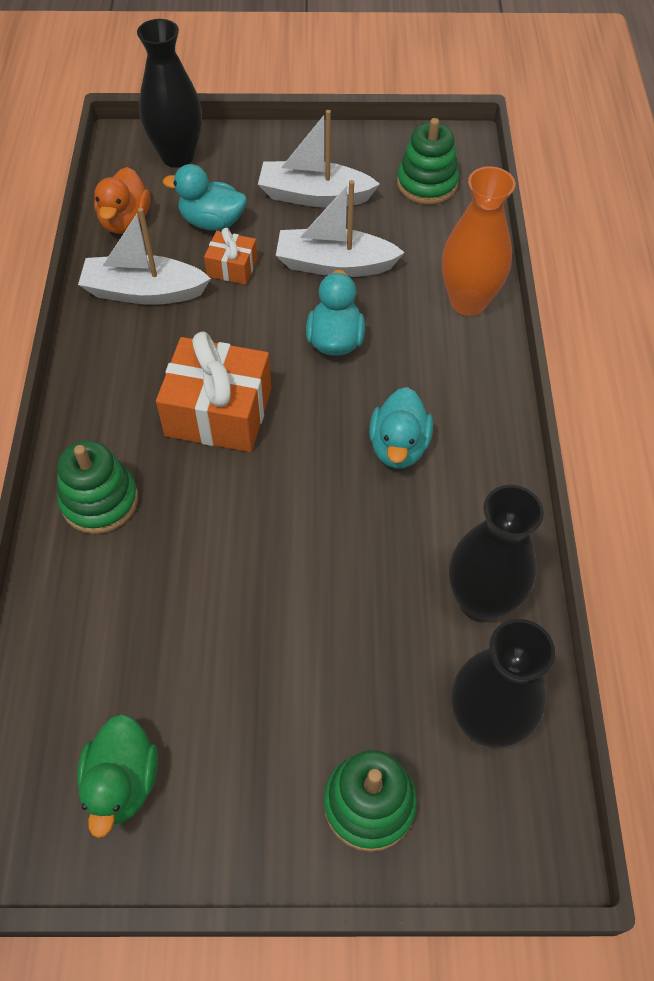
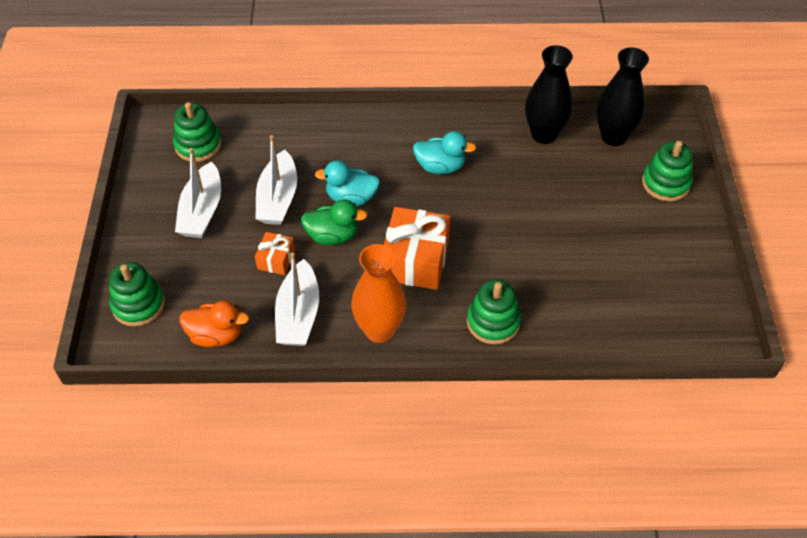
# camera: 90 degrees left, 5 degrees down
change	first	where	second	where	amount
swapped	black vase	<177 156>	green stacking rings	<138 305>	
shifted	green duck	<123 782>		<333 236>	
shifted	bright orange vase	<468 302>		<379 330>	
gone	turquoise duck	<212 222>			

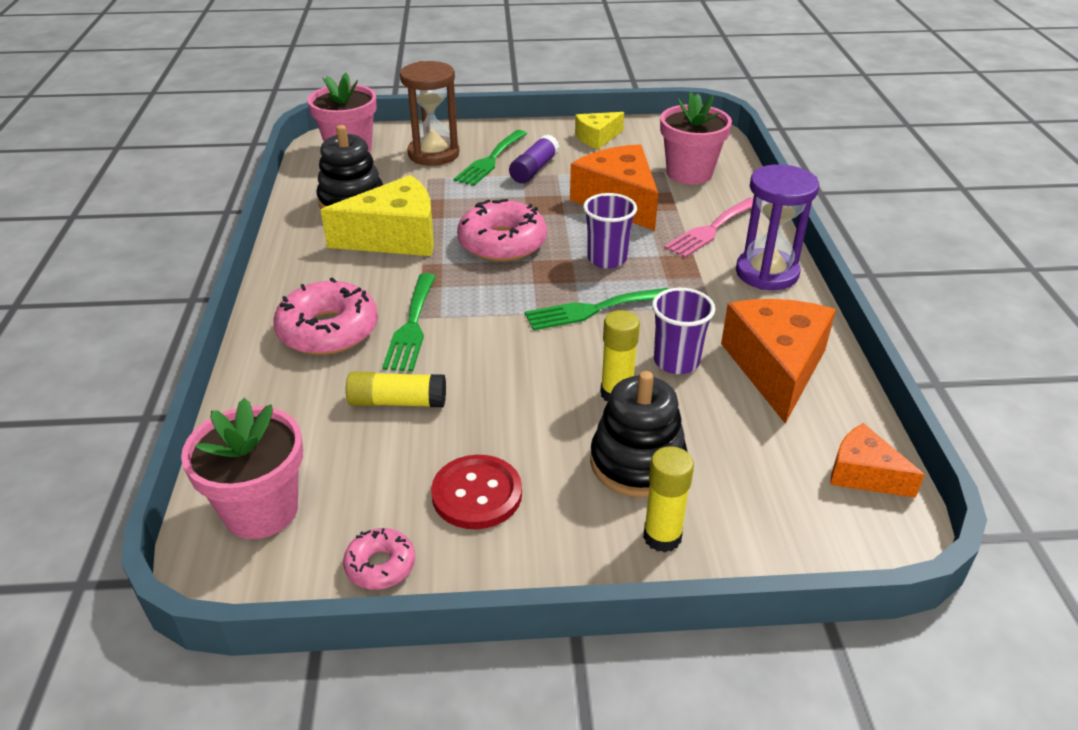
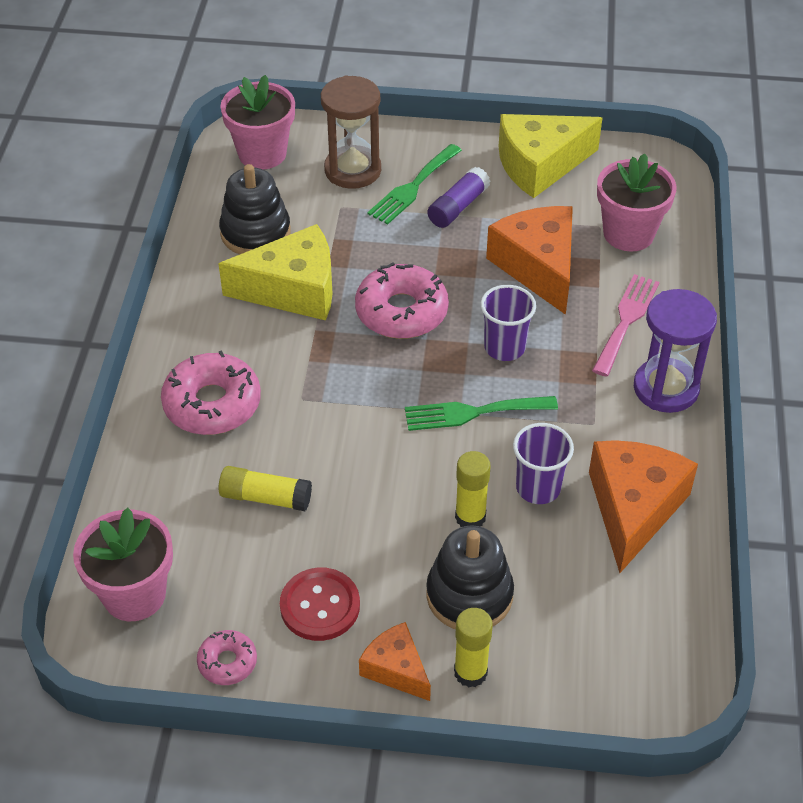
# camera: 10 degrees right, 10 degrees up
change	first	where	second	where	amount
shifted	bright orange cheese wedge	<863 474>		<396 669>	
scaled	yellow cheese wedge	<597 138>		<540 165>	x1.79
rotated	pink fork	<711 229>		<626 321>	150 degrees clockwise
gone	green fork	<412 326>			

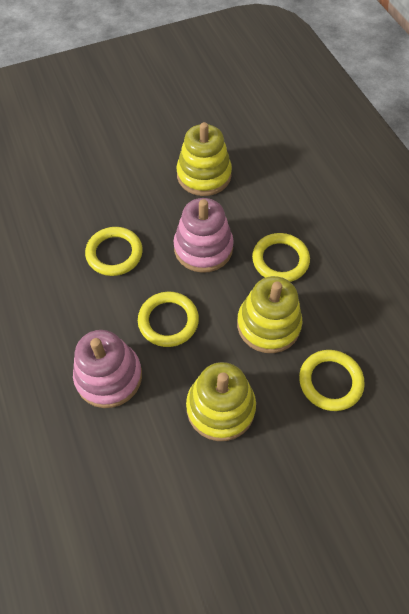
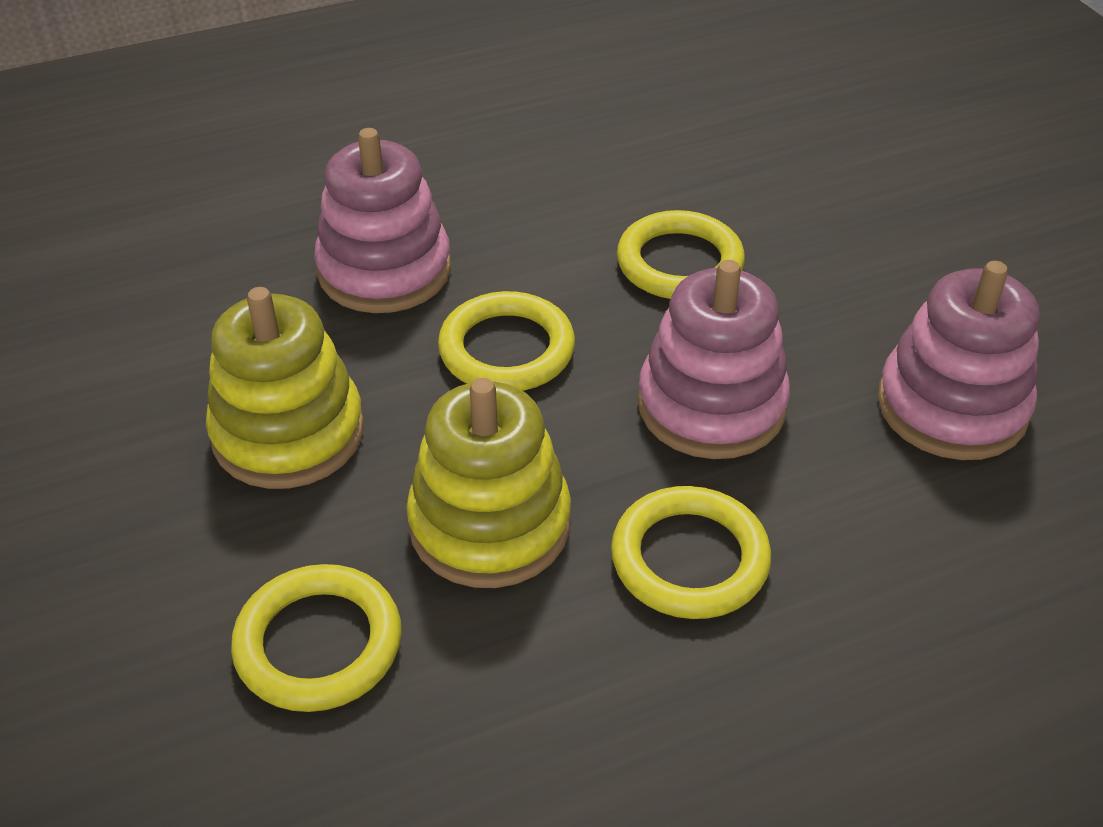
# camera: 90 degrees right, 15 degrees down
change	first	where	second	where	amount
repainted	yellow stacking rings	<204 175>	pink stacking rings	<951 406>	

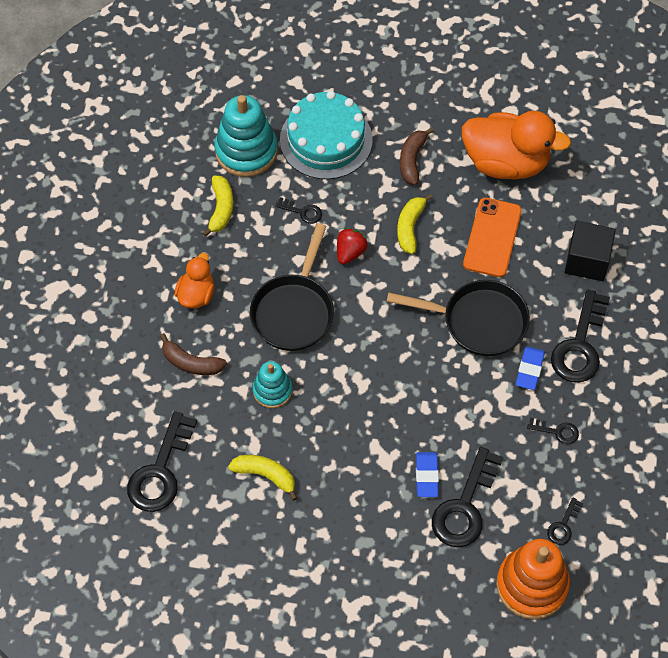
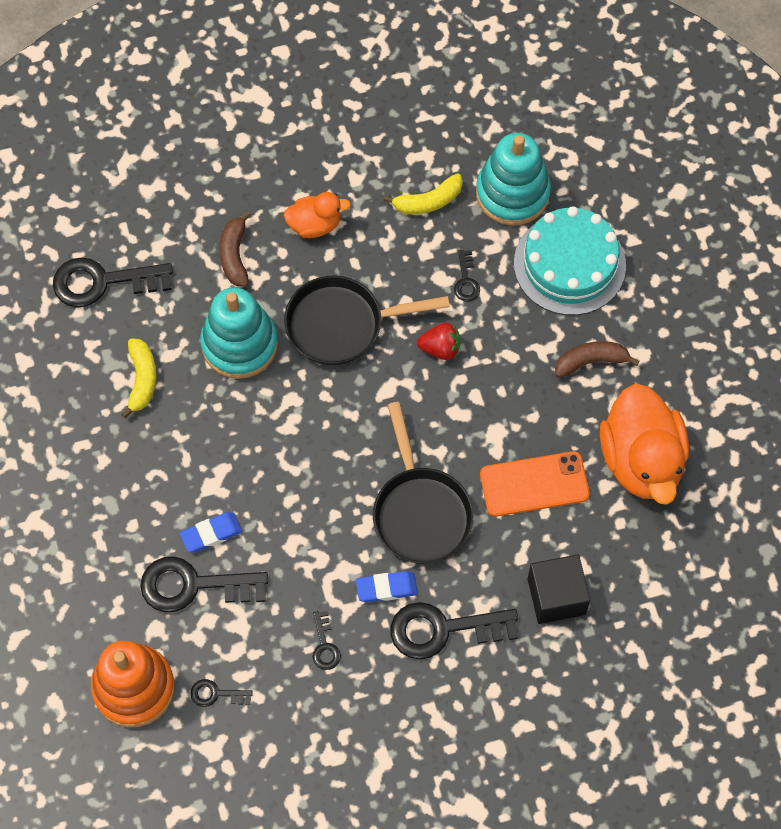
# camera: 65 degrees right, 5 degrees up
change	first	where	second	where	amount
scaled	turquoise stacking rings	<272 390>		<239 344>	x1.71
gone	yellow banana	<410 227>			

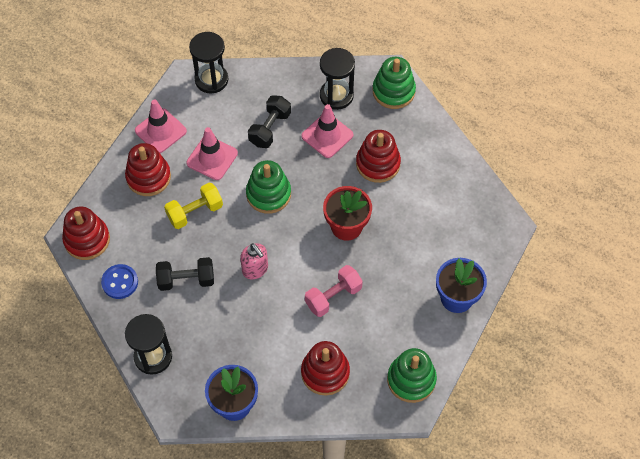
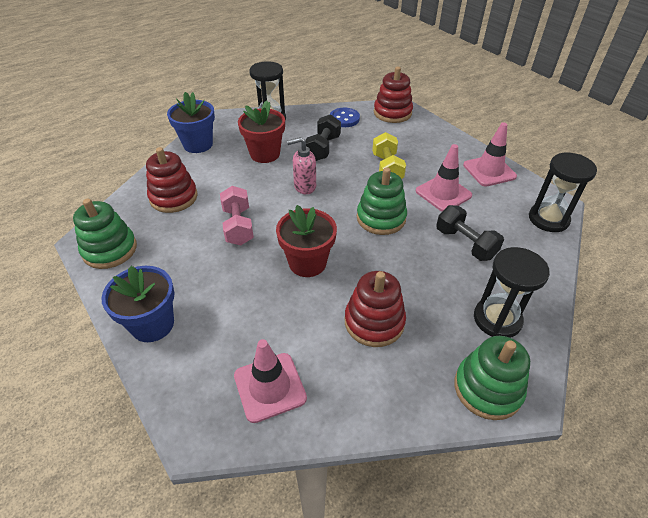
# camera: 115 degrees right, 15 degrees down
change	first	where	second	where	amount
shifted	pink traffic cone	<327 135>		<270 387>	
new			crimson flower pot	<265 154>	
gone	crimson stacking rings	<148 177>			

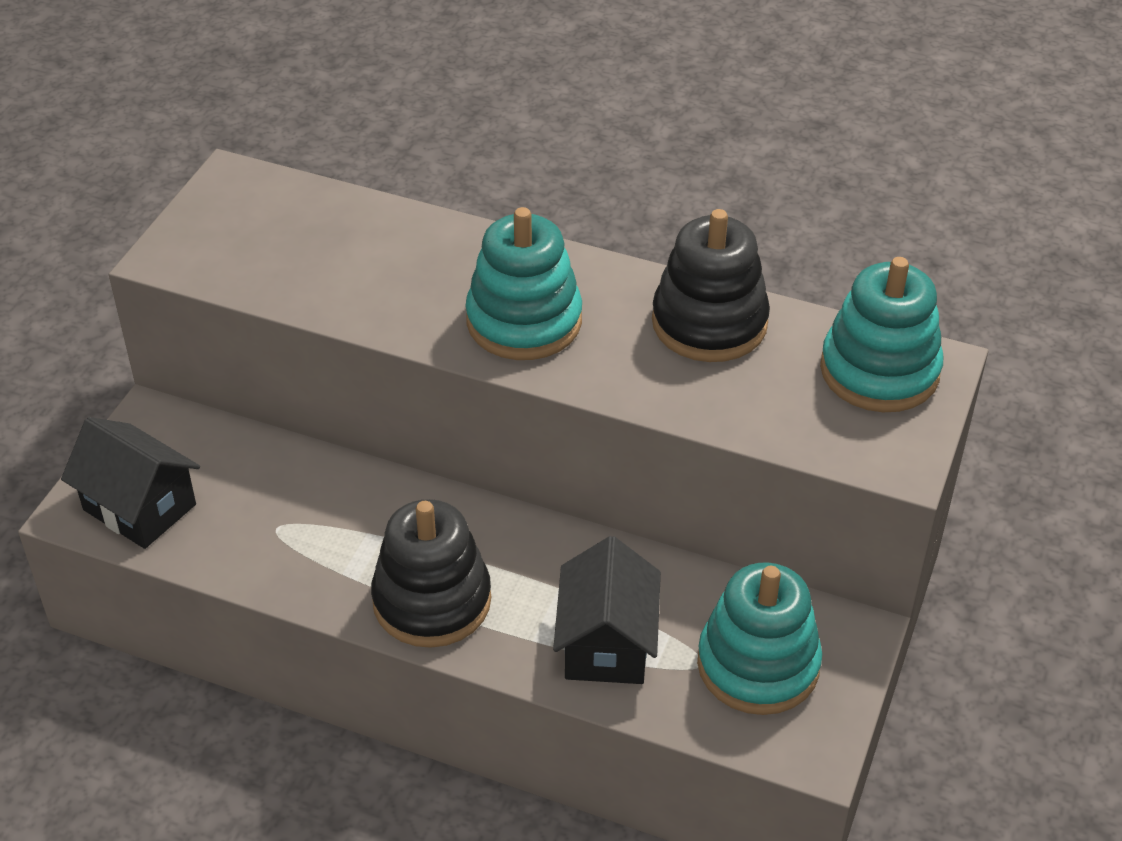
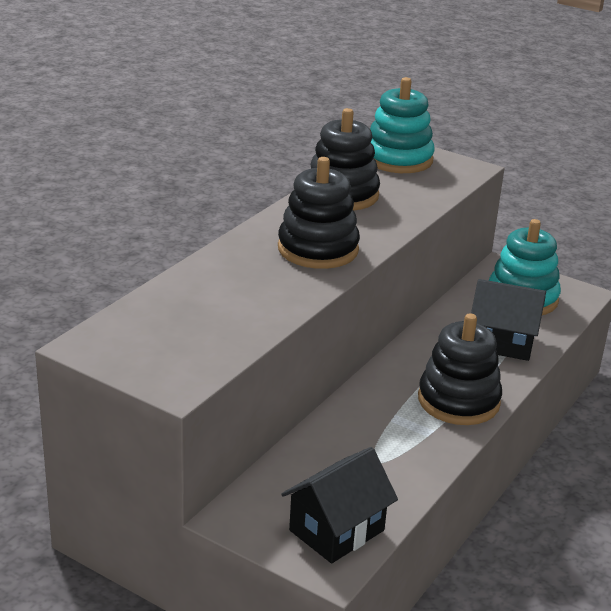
# camera: 80 degrees left, 15 degrees down
change	first	where	second	where	amount
repainted	turquoise stacking rings	<524 321>	black stacking rings	<318 249>	

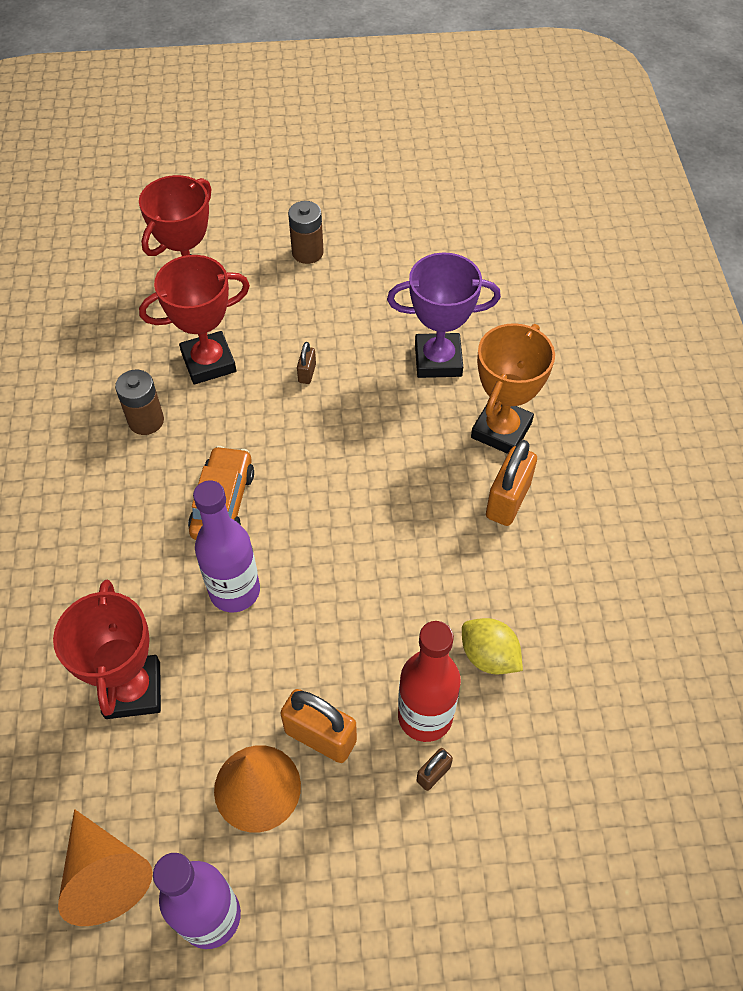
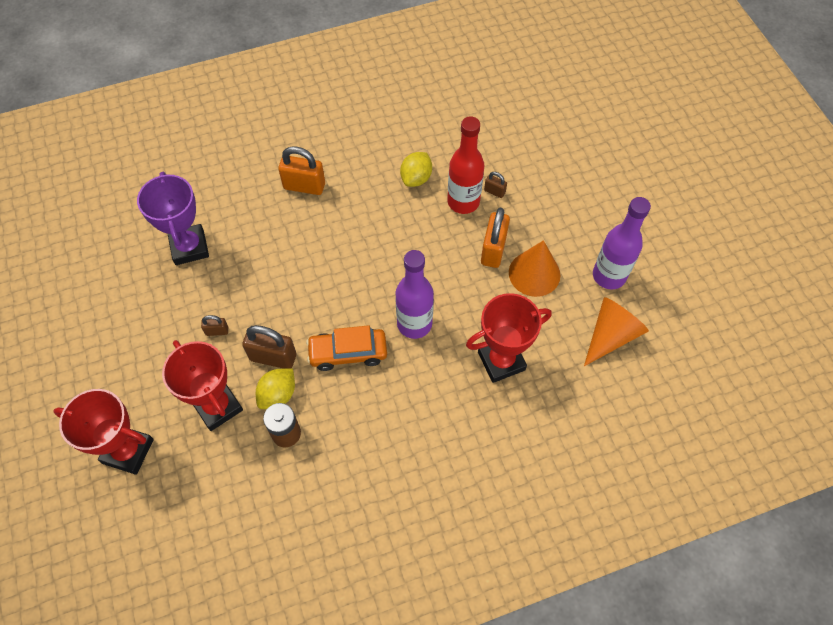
# camera: 105 degrees left, 5 degrees up
change	first	where	second	where	amount
new			russet small lock	<273 357>	
new			yellow citrus fruit	<278 395>	
gone	russet power cell	<307 253>			
gone	bright orange trophy	<501 430>			

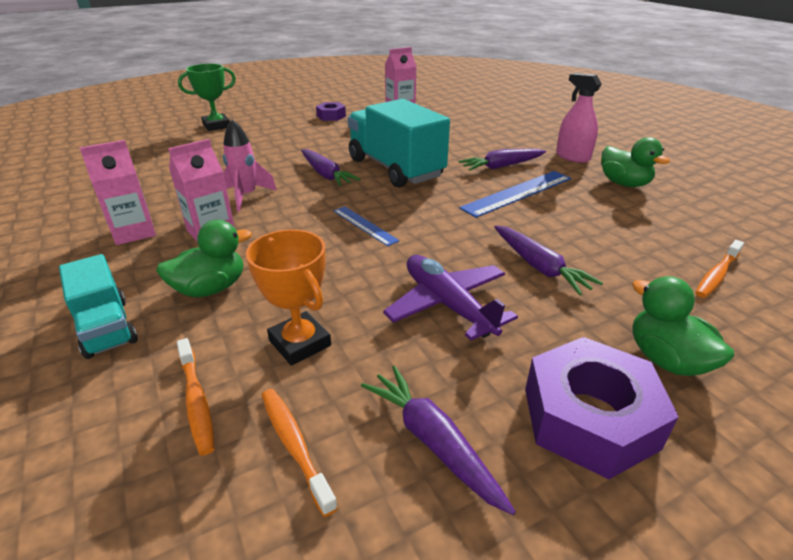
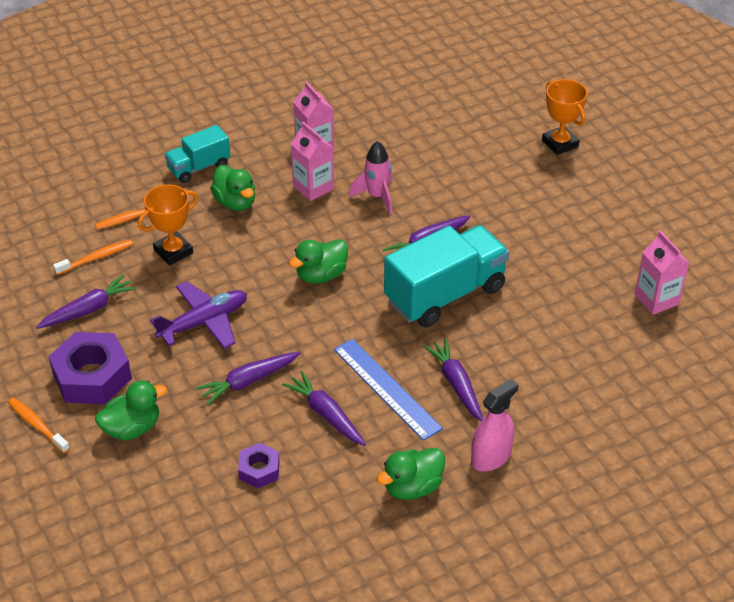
# camera: 90 degrees right, 10 degrees up
change	first	where	second	where	amount
shifted	bright orange toothbrush	<716 275>		<37 425>	
shifted	purple hexagon nut	<331 116>		<259 470>	
new			purple carrot	<326 414>	
swapped	royal blue straightedge	<364 225>	green duck	<321 275>	
repainted	green trophy	<216 126>	bright orange trophy	<560 144>	

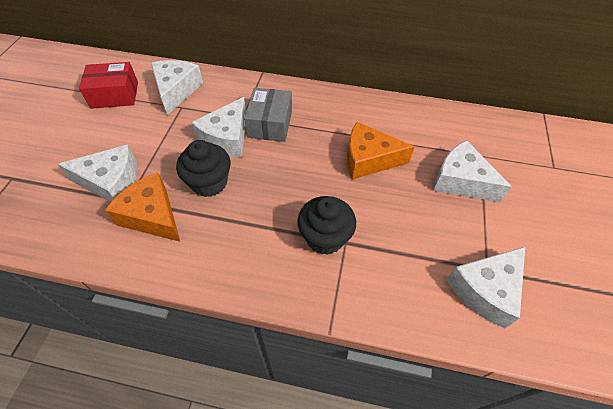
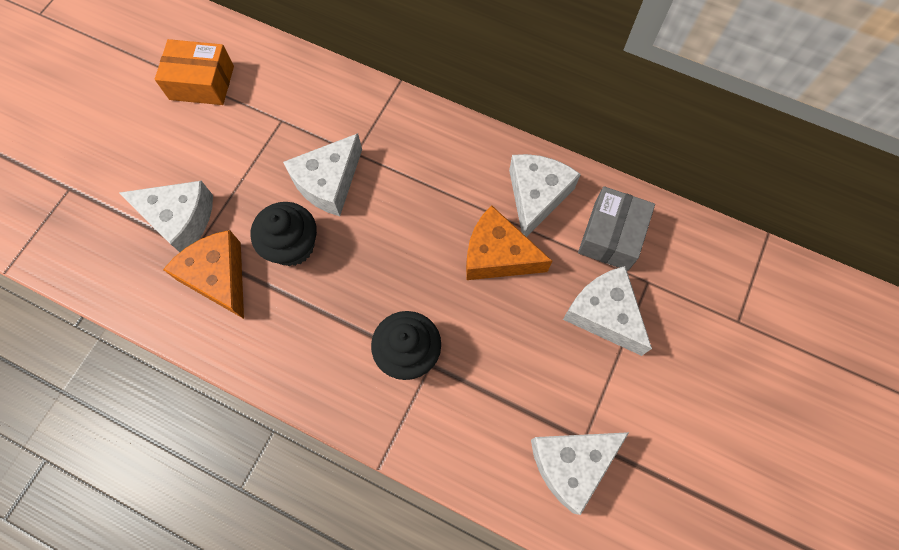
# camera: 15 degrees right, 15 degrees up
change	first	where	second	where	amount
repainted	crimson package	<115 95>	bright orange package	<202 82>	
shifted	snow-white cheese wedge	<176 90>		<536 196>	
shifted	gray package	<270 124>		<611 236>	

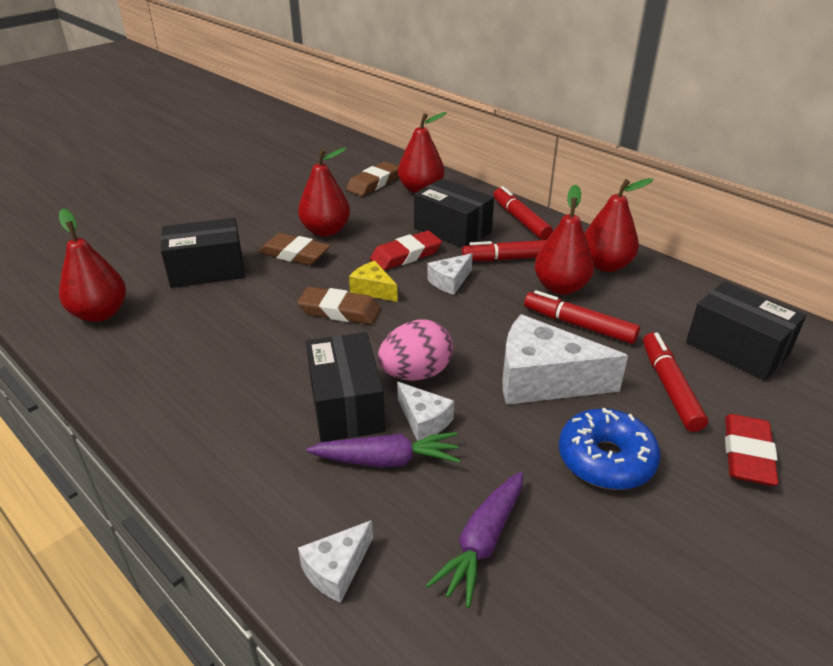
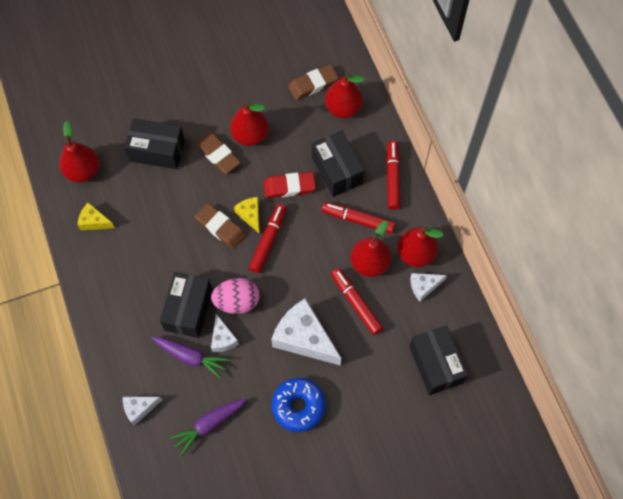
# camera: 25 degrees right, 30 degrees up
change	first	where	second	where	amount
new			yellow cheese wedge	<94 221>	
shifted	crimson felt pen	<669 387>		<268 240>	
shifted	snow-white cheese wedge	<450 281>		<424 286>	
gone	crimson pencil eraser	<747 454>			

